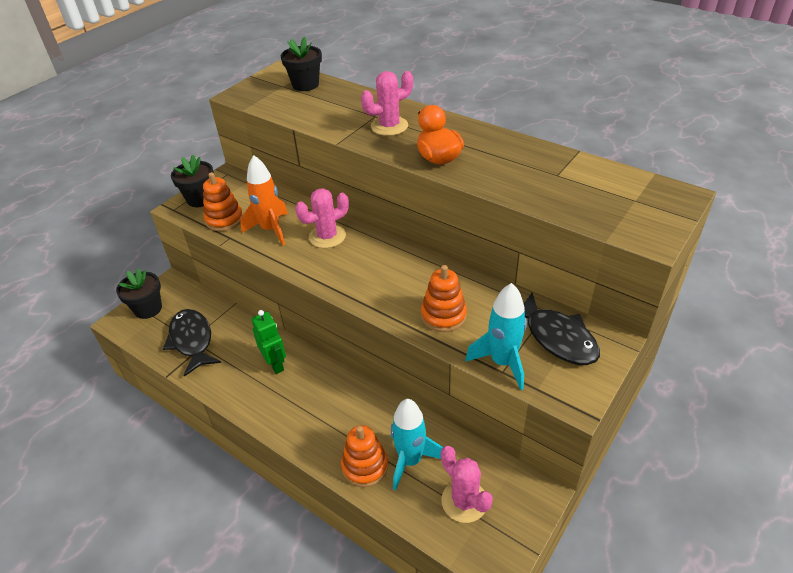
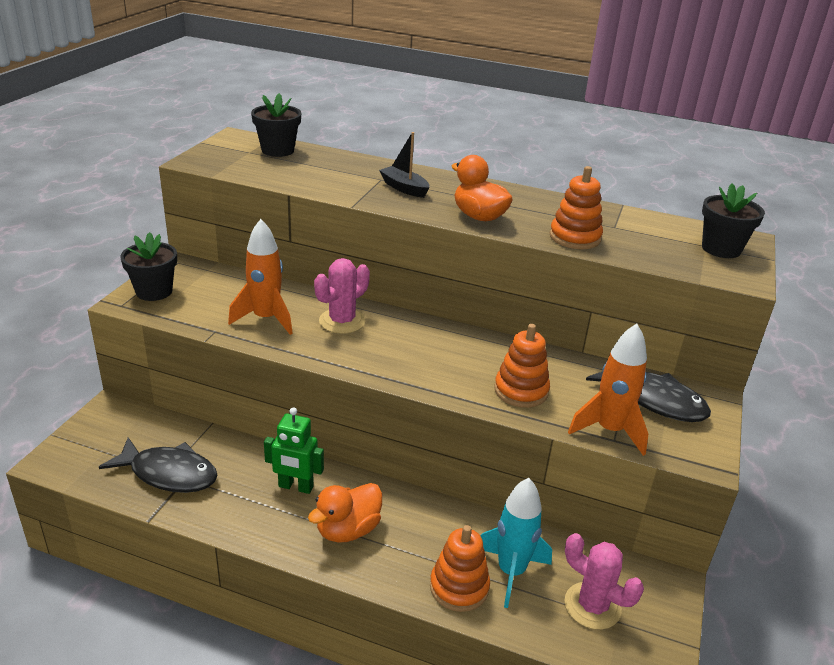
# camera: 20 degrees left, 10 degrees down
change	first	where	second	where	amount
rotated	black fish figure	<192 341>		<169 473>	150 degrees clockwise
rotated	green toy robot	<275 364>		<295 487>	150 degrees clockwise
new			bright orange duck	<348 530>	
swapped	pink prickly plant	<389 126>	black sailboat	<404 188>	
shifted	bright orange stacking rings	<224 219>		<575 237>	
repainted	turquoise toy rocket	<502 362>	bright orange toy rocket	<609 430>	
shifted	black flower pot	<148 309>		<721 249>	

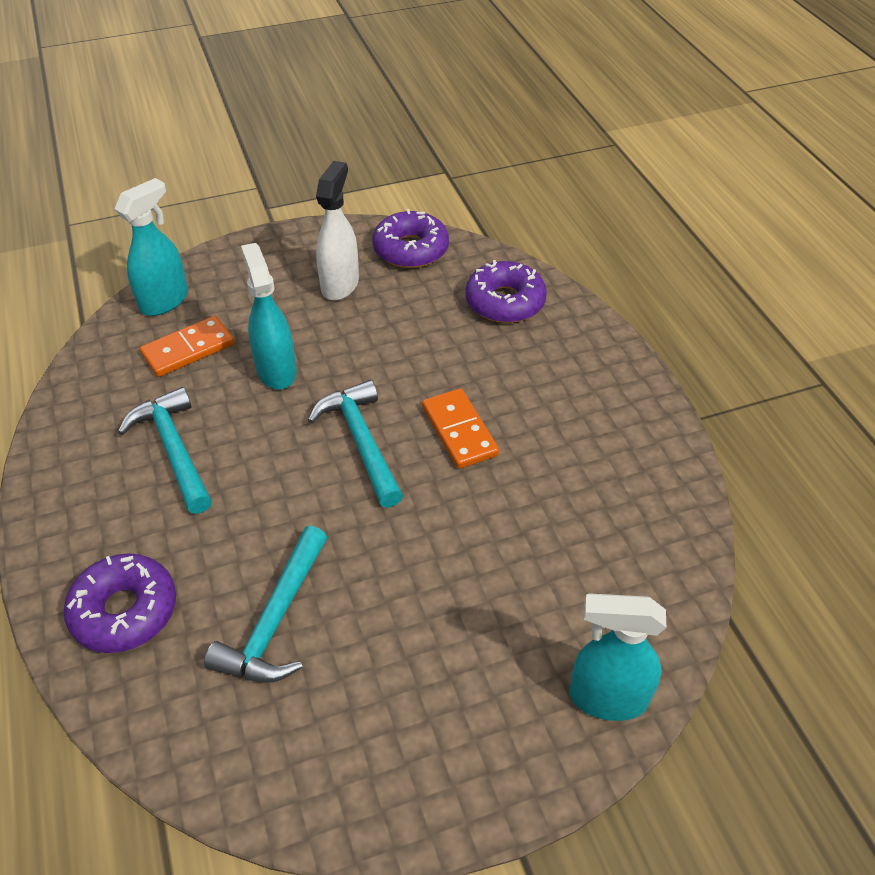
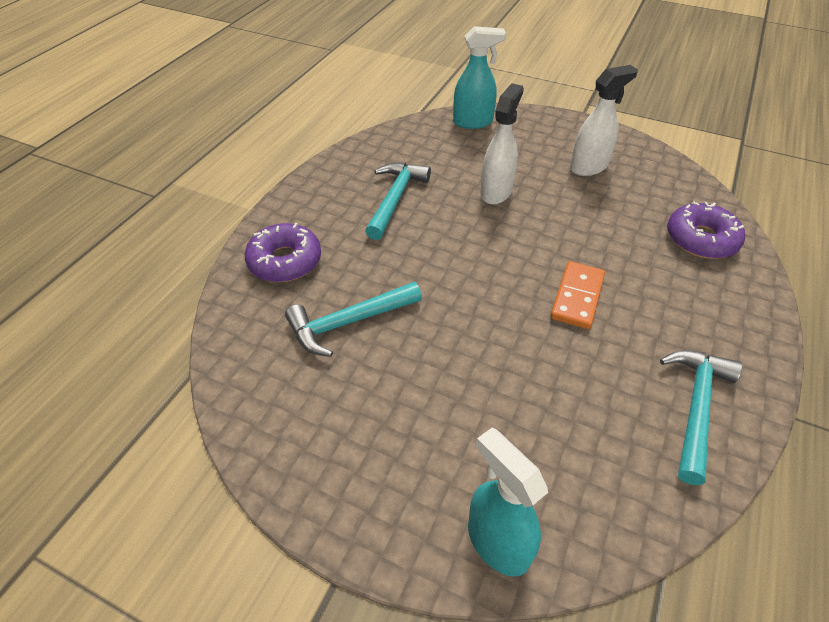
# camera: 45 degrees right, 0 degrees up
change	first	where	second	where	amount
repainted	turquoise sprayer	<276 370>	snow-white sprayer	<496 192>	
shifted	turquoise carpenter's hammer	<361 442>		<695 408>	
gone	bright orange domino	<188 349>			
gone	purple donut	<411 249>			

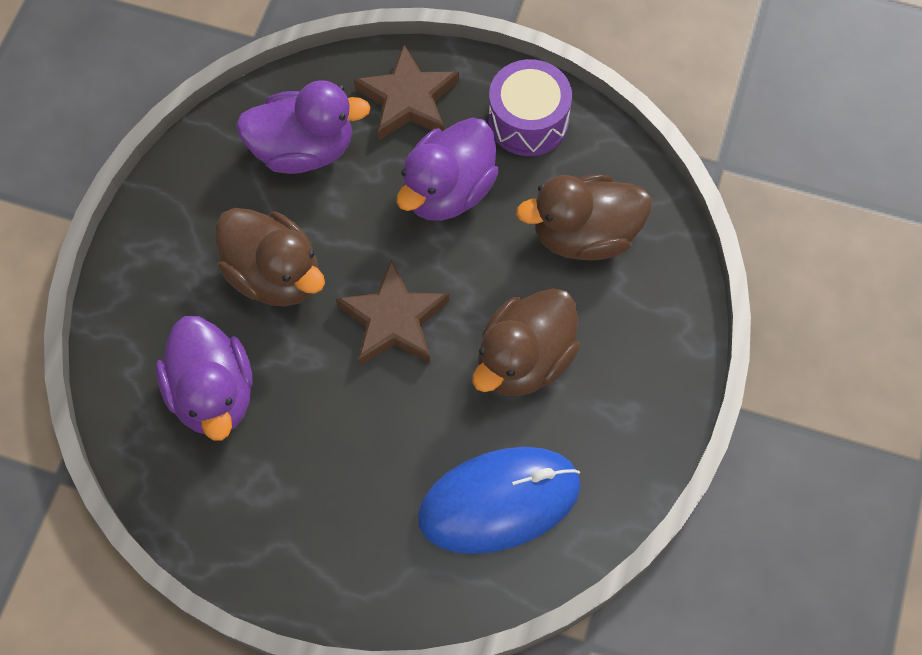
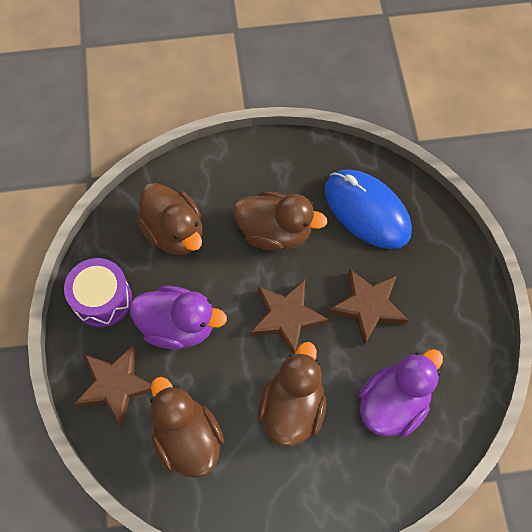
# camera: 115 degrees left, 0 degrees up
change	first	where	second	where	amount
repainted	purple duck	<303 149>	russet duck	<187 438>	
new			russet star shape	<368 306>	

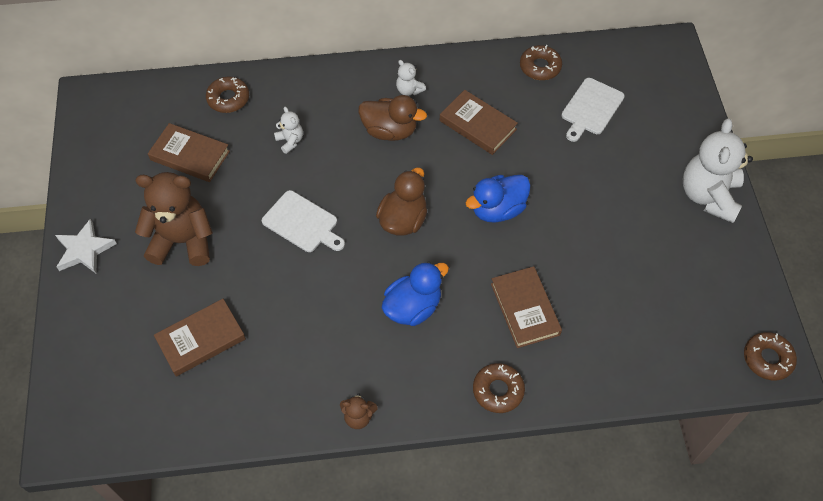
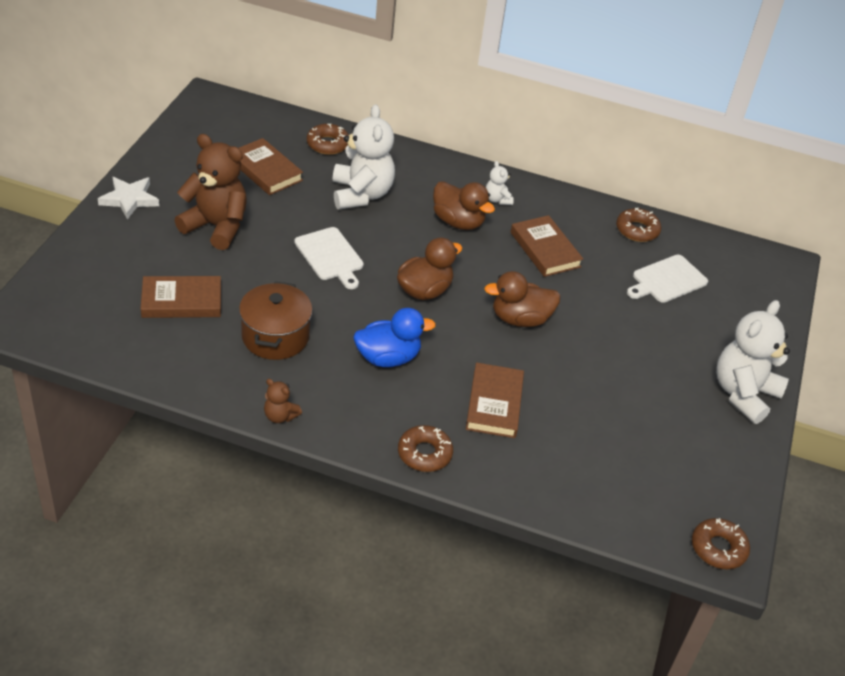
# camera: 20 degrees right, 15 degrees down
change	first	where	second	where	amount
new			russet stockpot	<275 337>	
scaled	snow-white teddy	<290 141>		<361 194>	x2.19
repainted	royal blue duck	<497 209>	russet duck	<520 319>	

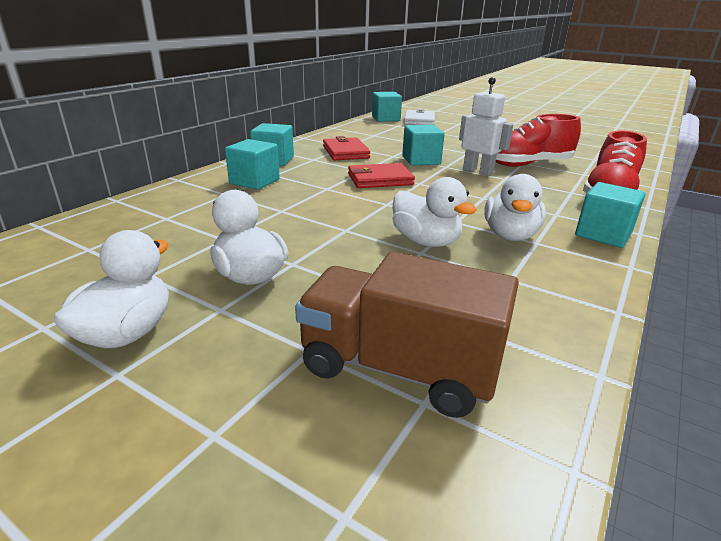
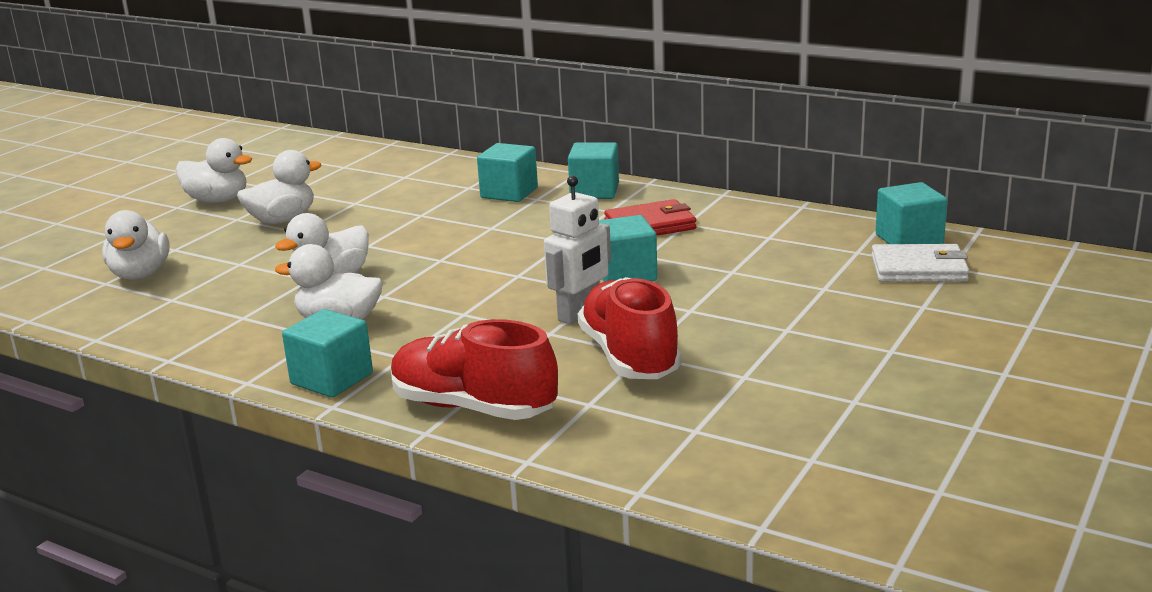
# camera: 90 degrees right, 5 degrees down
change	first	where	second	where	amount
swapped	russet lorry	<398 368>	snow-white duck	<140 274>	
gone	crimson wallet	<380 179>			

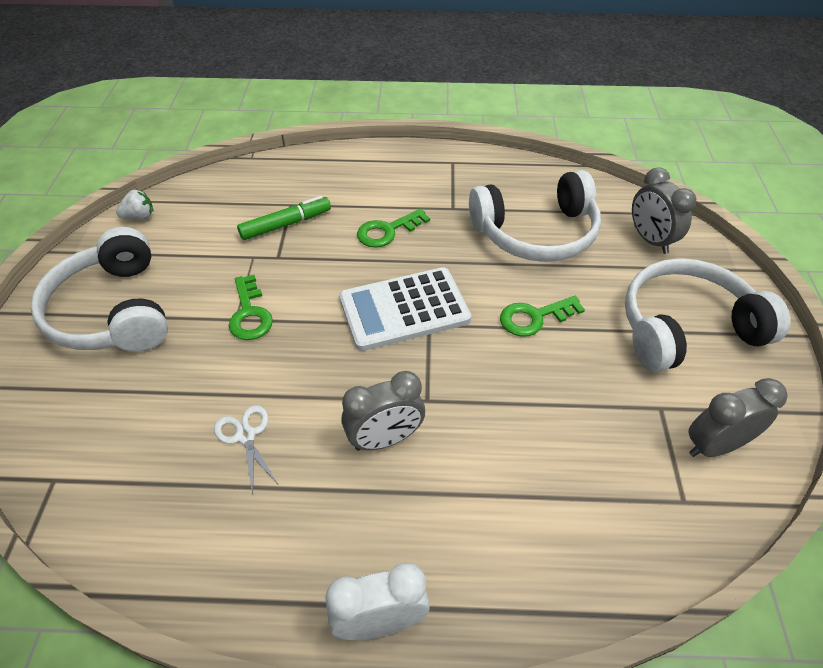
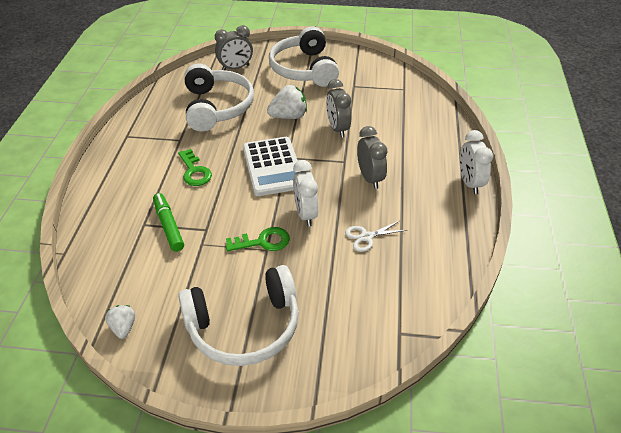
# camera: 85 degrees left, 5 degrees down
change	first	where	second	where	amount
swapped	green latchkey	<534 317>	snow-white toy strawberry	<289 116>	
new			snow-white clock	<305 214>	
shifted	gray clock	<715 445>		<337 128>	

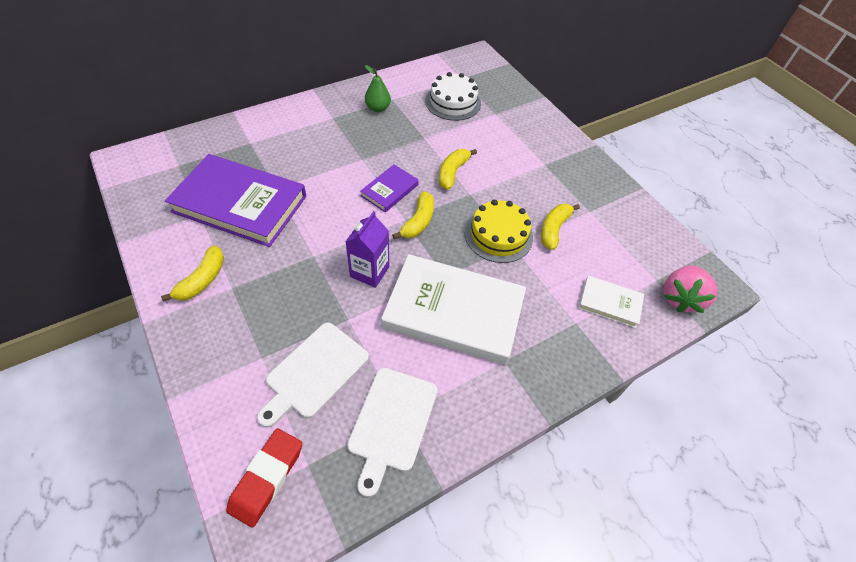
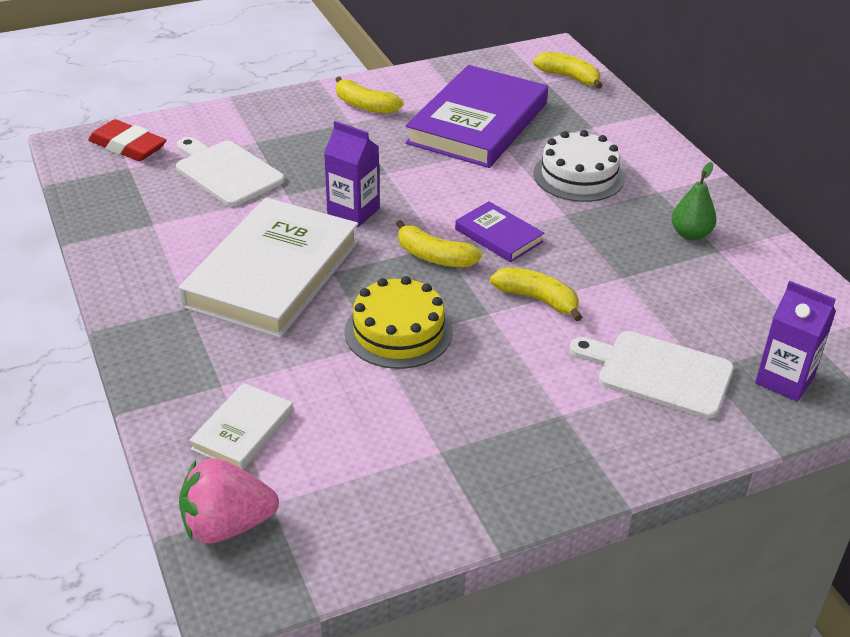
# camera: 100 degrees right, 15 degrees down
change	first	where	second	where	amount
rotated	pink toy strawberry	<680 298>		<227 525>	45 degrees counterclockwise
shifted	yellow banana	<554 229>		<569 77>	
shifted	snow-white layer cake	<453 102>		<578 175>	
shifted	snow-white bread board	<392 423>		<658 373>	
new			purple juice carton	<784 380>	

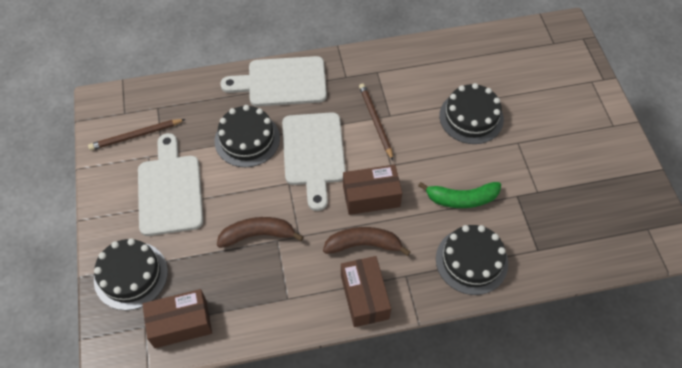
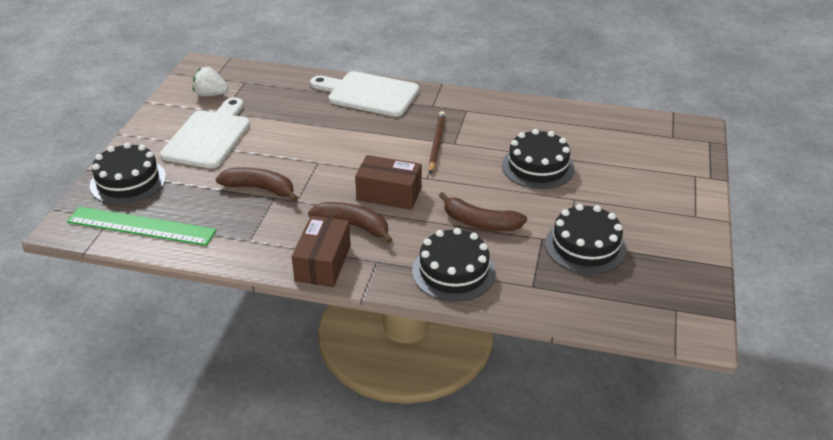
# camera: 25 degrees right, 20 degrees down
change	first	where	second	where	amount
swapped	russet package	<180 324>	green straightedge	<141 226>	
swapped	russet lead pencil	<136 136>	snow-white toy strawberry	<211 94>	
repainted	green banana	<461 199>	russet banana	<480 223>	
shifted	black layer cake	<247 139>		<585 246>	
gone	snow-white bread board	<314 153>			

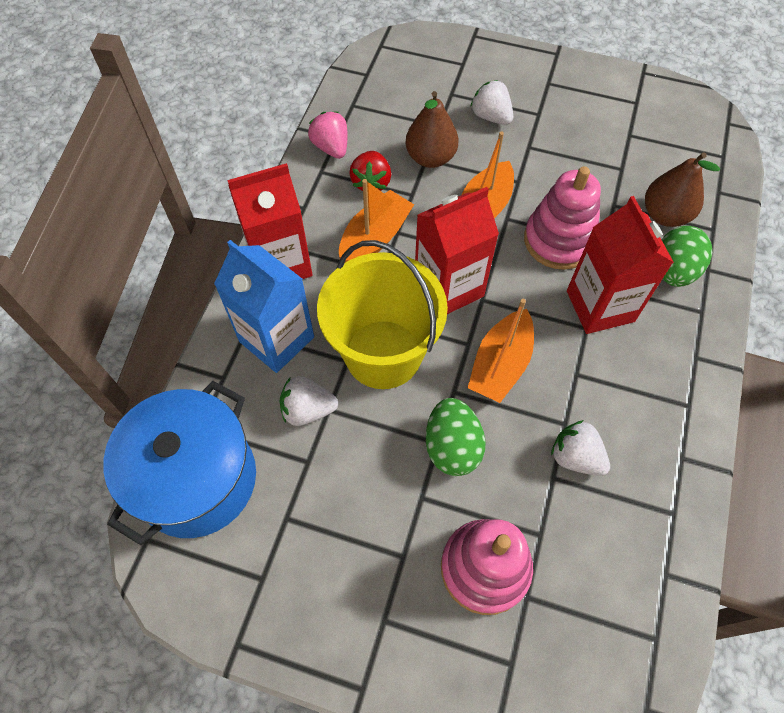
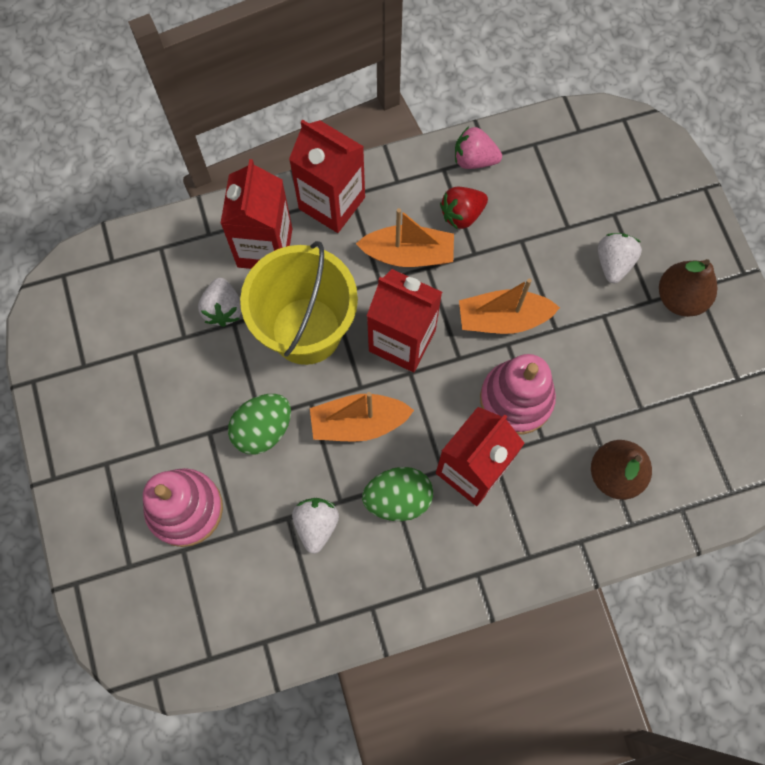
# camera: 55 degrees right, 10 degrees up
change	first	where	second	where	amount
rotated	snow-white toy strawberry	<308 410>		<223 309>	150 degrees counterclockwise
repainted	royal blue juice carton	<276 339>	crimson juice carton	<265 247>	
shifted	green toy egg	<673 271>		<398 498>	
rotated	pink toy strawberry	<331 147>		<474 159>	105 degrees counterclockwise
shifted	russet pear fruit	<430 158>		<680 298>	
gone	royal blue stockpot	<197 479>			

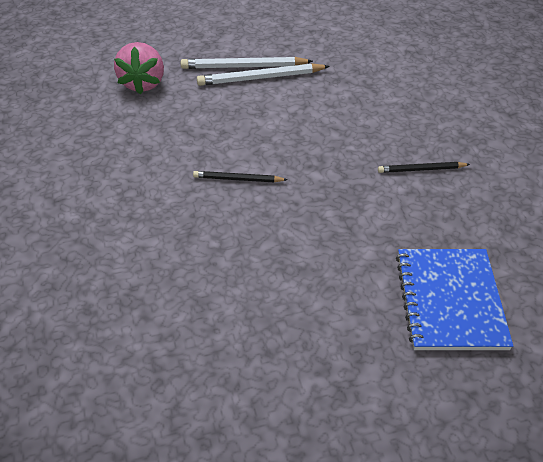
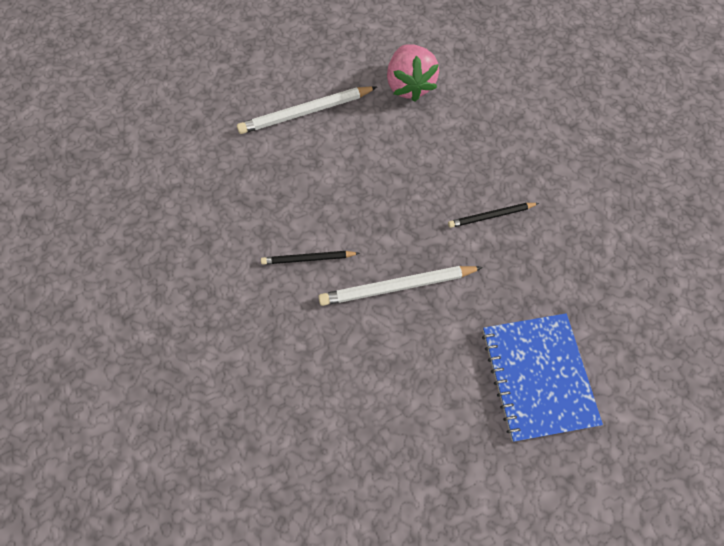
# camera: 10 degrees left, 20 degrees up
change	first	where	second	where	amount
shifted	snow-white lead pencil	<244 66>		<397 286>	
shifted	pink toy strawberry	<143 83>		<409 85>	

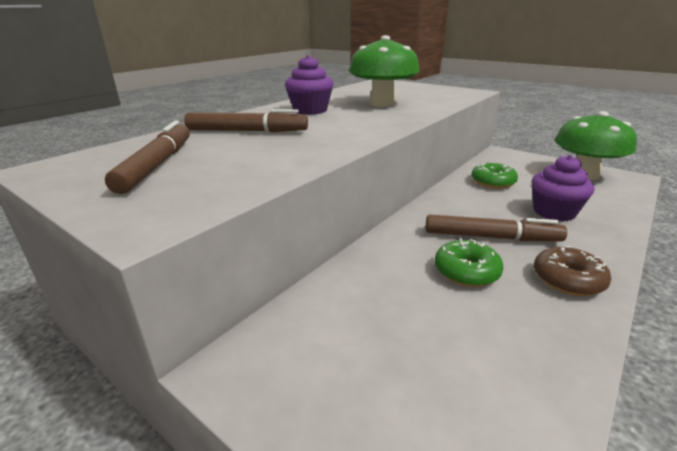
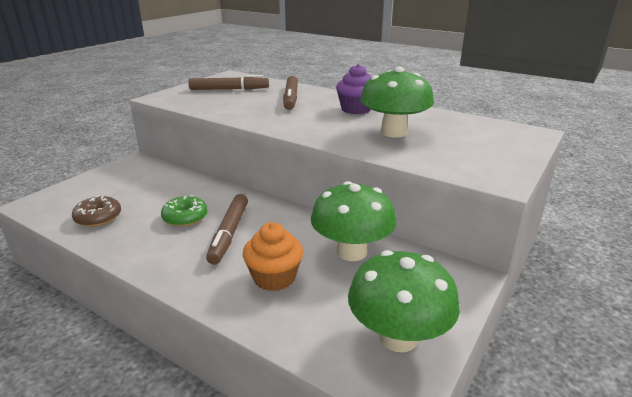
# camera: 85 degrees right, 0 degrees up
change	first	where	second	where	amount
shifted	russet donut	<567 280>		<98 218>	
repainted	purple cupcake	<554 212>	bright orange cupcake	<274 277>	
swapped	green donut	<492 182>	green toadstool	<351 252>	

